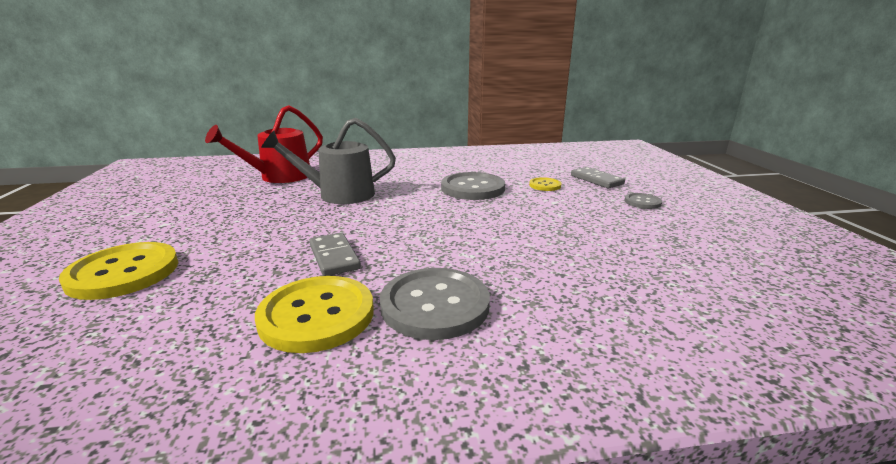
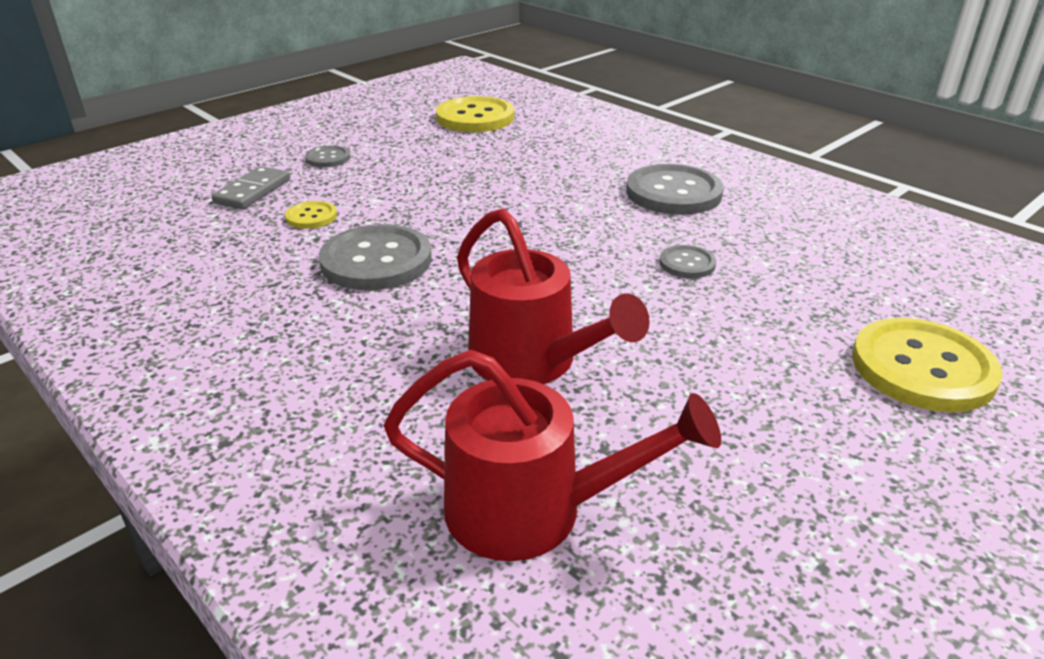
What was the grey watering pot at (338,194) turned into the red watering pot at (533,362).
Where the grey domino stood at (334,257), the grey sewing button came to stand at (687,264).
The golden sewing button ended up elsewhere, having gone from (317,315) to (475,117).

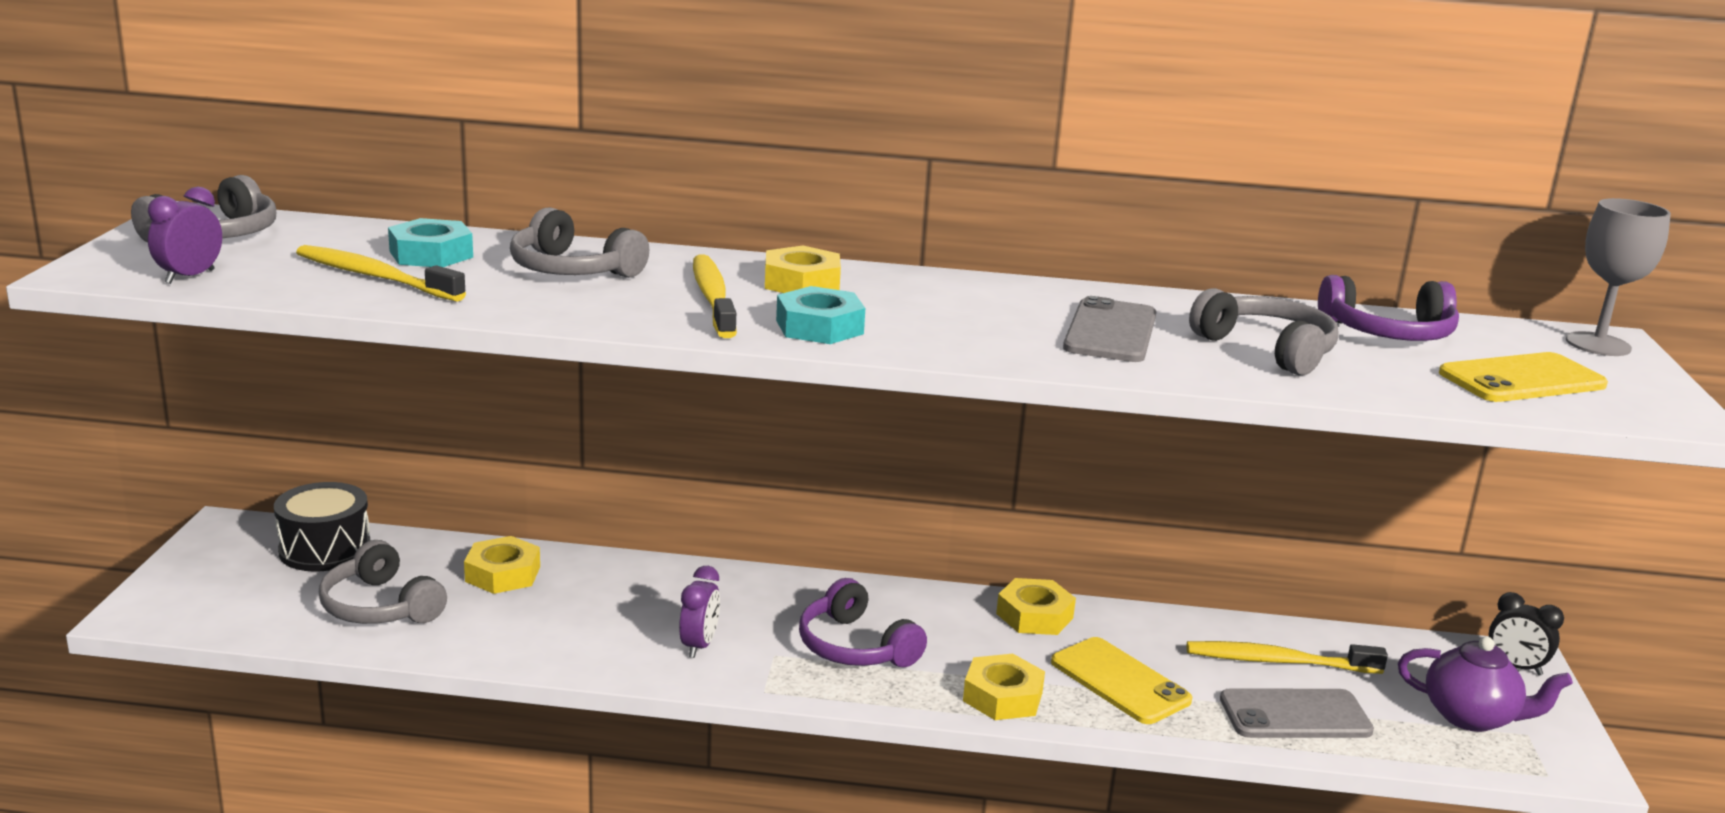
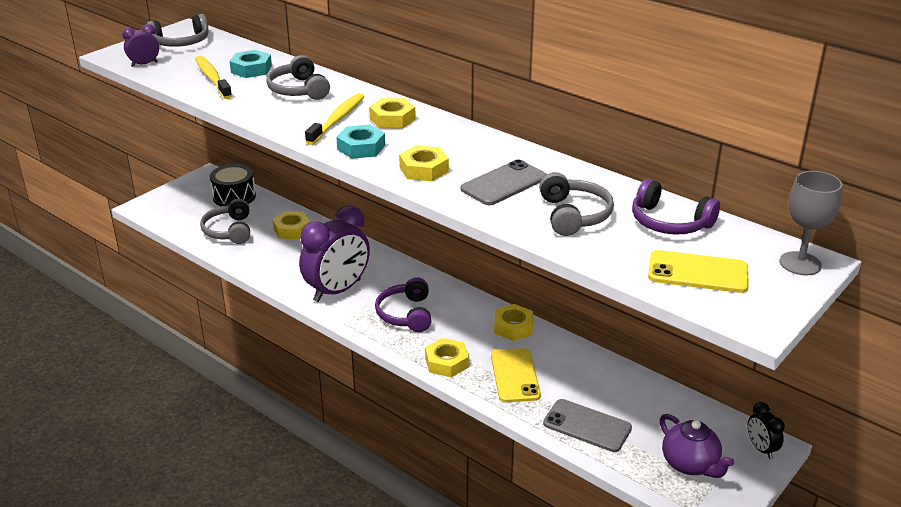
The size of the violet bedside clock at (699,646) changed by a factor of 2.16.
The second view lost the golden dental brush at (1278,661).
The second view gained the golden hex nut at (424,169).

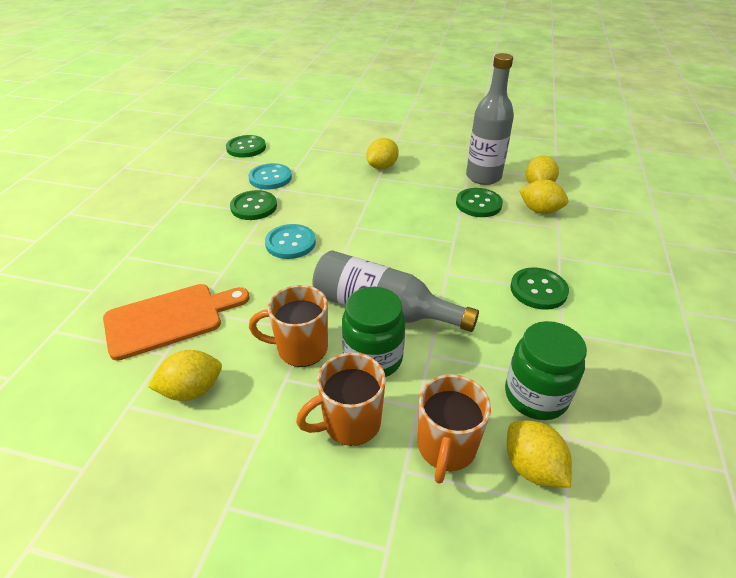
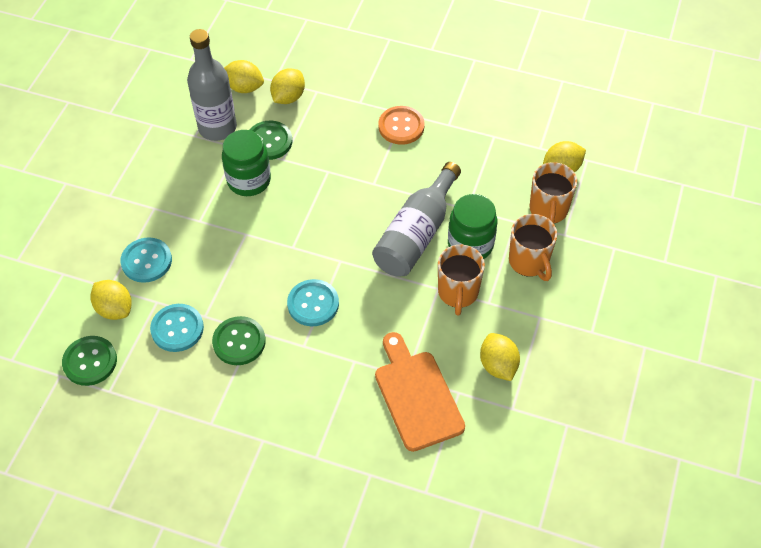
The golden toy lemon ended up elsewhere, having gone from (382,167) to (115,309).
What was the leaf-green sewing button at (538,290) turned into the orange-coloured sewing button at (401,126).
The leaf-green preserve jar ended up elsewhere, having gone from (535,396) to (249,180).
The orange-coloured tea mug at (446,448) ended up facing another way, 75 degrees clockwise from before.
The second view gained the aqua sewing button at (146,261).

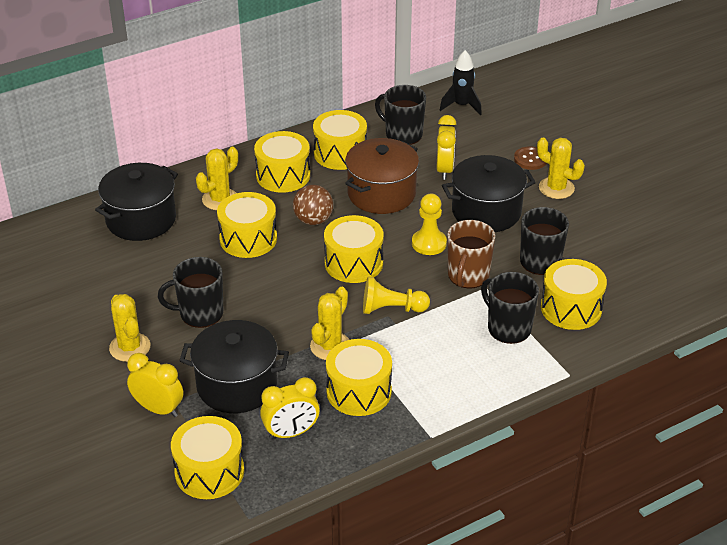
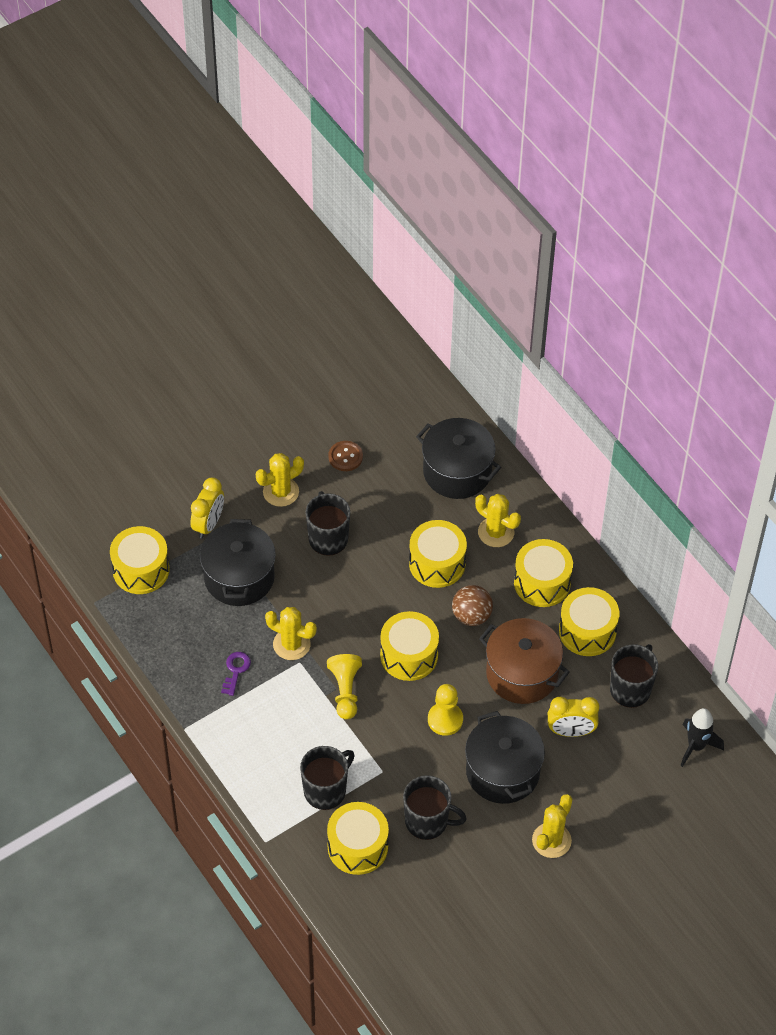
The brown sewing button ended up elsewhere, having gone from (530,159) to (345,457).
The second view lost the brown tea mug at (468,276).
Where the golden drum stood at (359,391), the violet latchkey came to stand at (236,670).
The second view lost the golden bedside clock at (291,433).

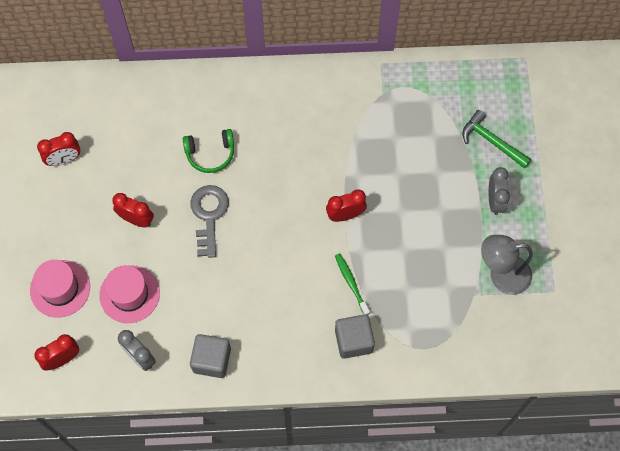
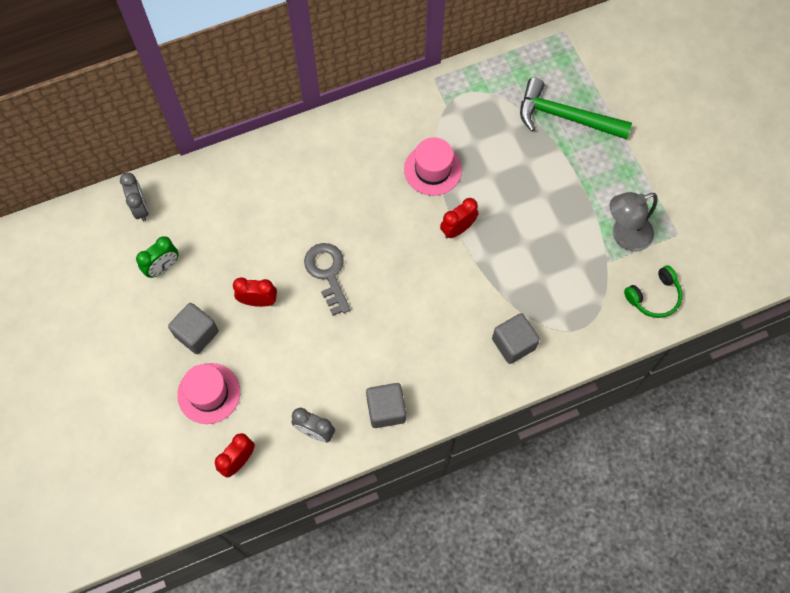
The size of the leaf-green hammer at (491,141) changed by a factor of 1.51.
The leaf-green over-ear headphones ended up elsewhere, having gone from (210,154) to (654,297).
What was the red bedside clock at (64,159) turned into the leaf-green bedside clock at (163,267).
The grey bedside clock ended up elsewhere, having gone from (495,200) to (141,208).
The second view lost the leaf-green dental brush at (351,283).
The rosy top hat ended up elsewhere, having gone from (129,294) to (432,169).
The second view gained the grey solid cube at (196,334).

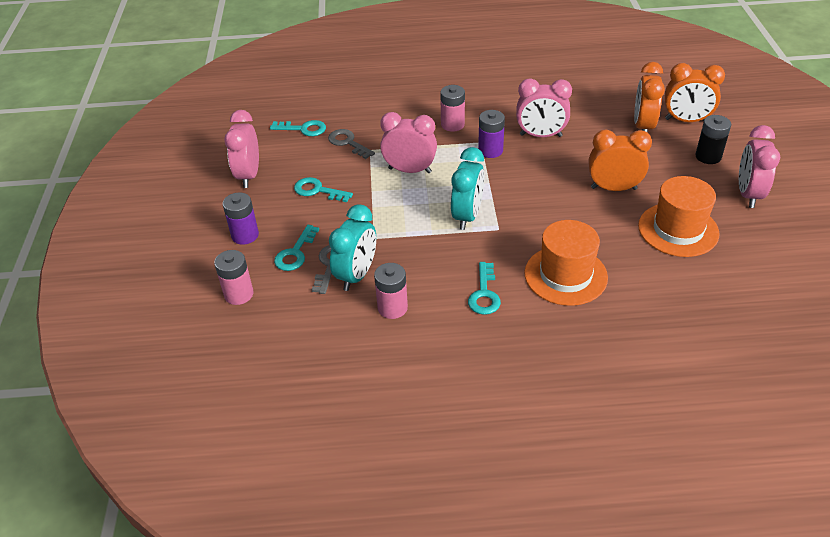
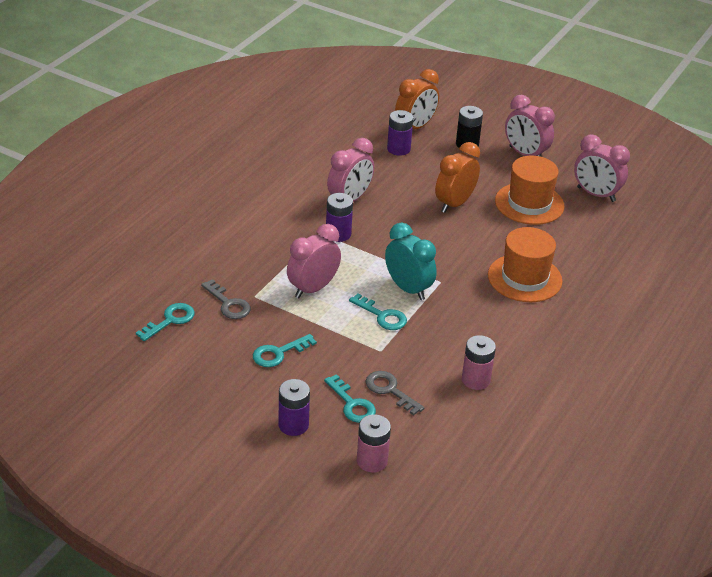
Where the orange-coloured bedside clock stood at (643,126), the violet battery came to stand at (398,149).
The second view lost the rosy battery at (452,124).
The rosy bedside clock ended up elsewhere, having gone from (249,175) to (596,194).
The grey latchkey at (348,143) ended up facing another way, 120 degrees counterclockwise from before.
The second view lost the aqua bedside clock at (356,275).
The aqua latchkey ended up elsewhere, having gone from (484,294) to (382,316).

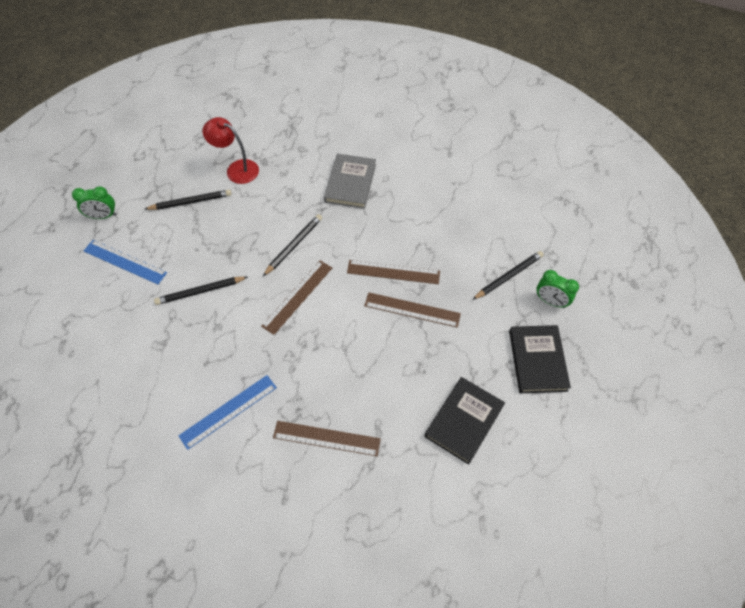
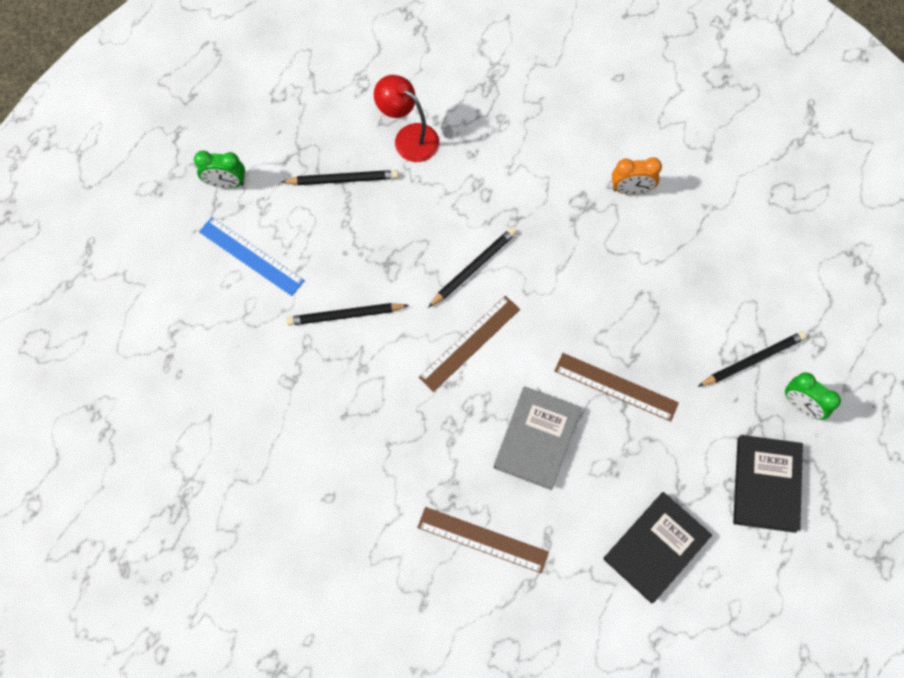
The grey book ended up elsewhere, having gone from (350,183) to (537,439).
The second view lost the brown ruler at (393,272).
The second view lost the blue ruler at (228,411).
The second view gained the orange-coloured bedside clock at (631,189).

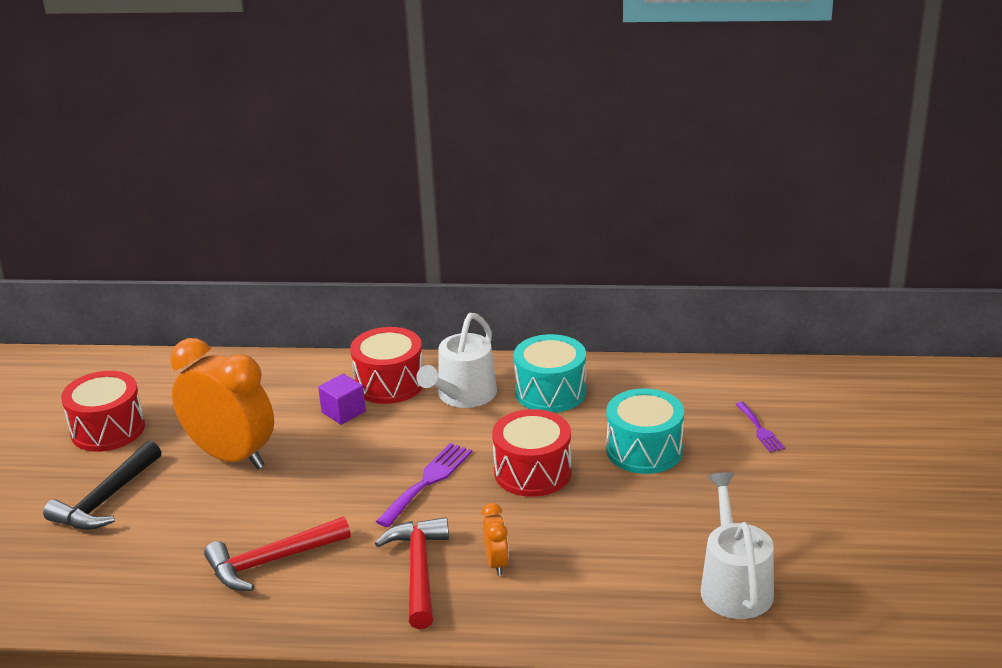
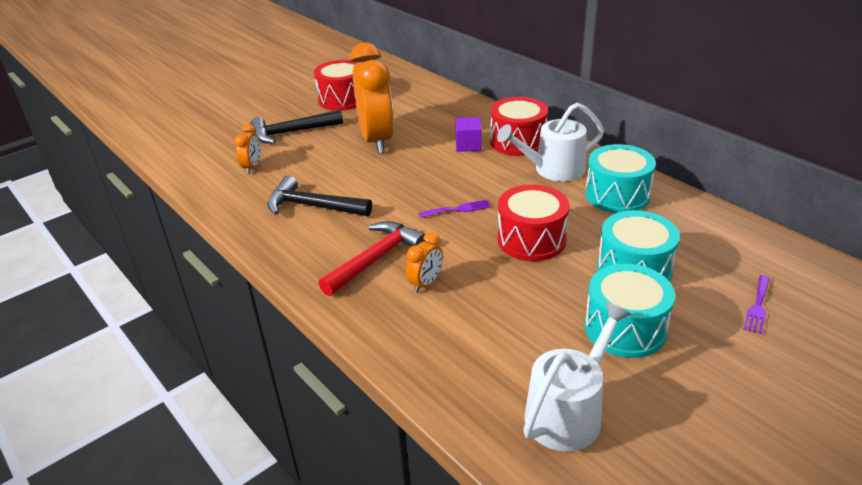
The size of the violet dinner fork at (427,481) changed by a factor of 0.62.
What was the red hammer at (271,561) turned into the black hammer at (313,206).
The second view gained the orange-coloured bedside clock at (252,167).
The second view gained the aqua drum at (625,328).

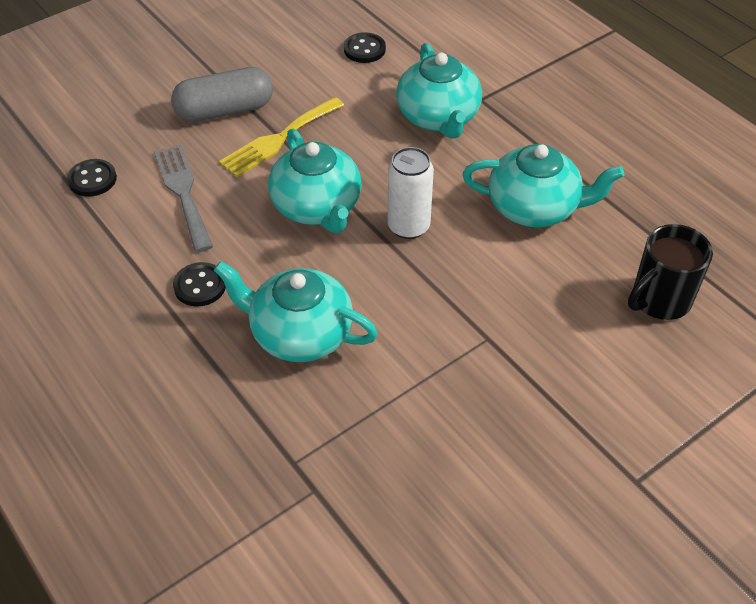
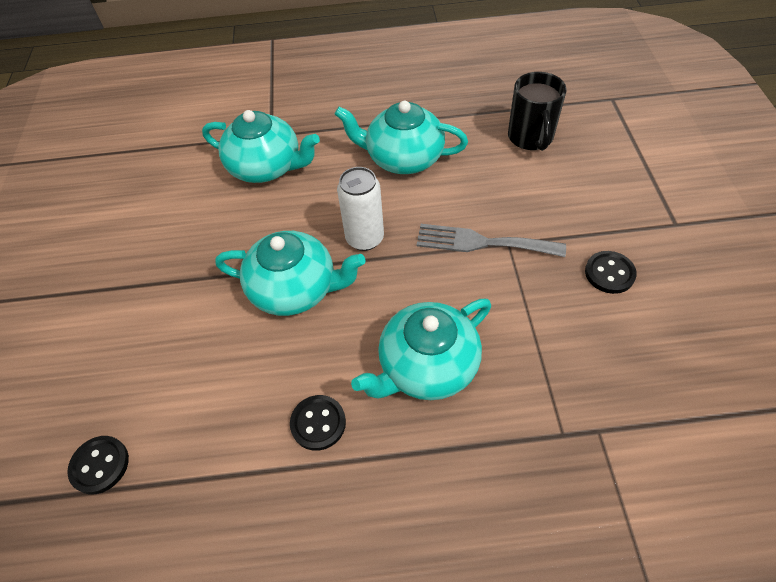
The black sewing button ended up elsewhere, having gone from (364,49) to (609,273).
The second view lost the grey pill shape at (225,110).
The second view lost the golden dinner fork at (278,139).
The grey dinner fork ended up elsewhere, having gone from (183,192) to (482,242).
The aqua tea pot at (534,208) ended up facing another way, 120 degrees counterclockwise from before.

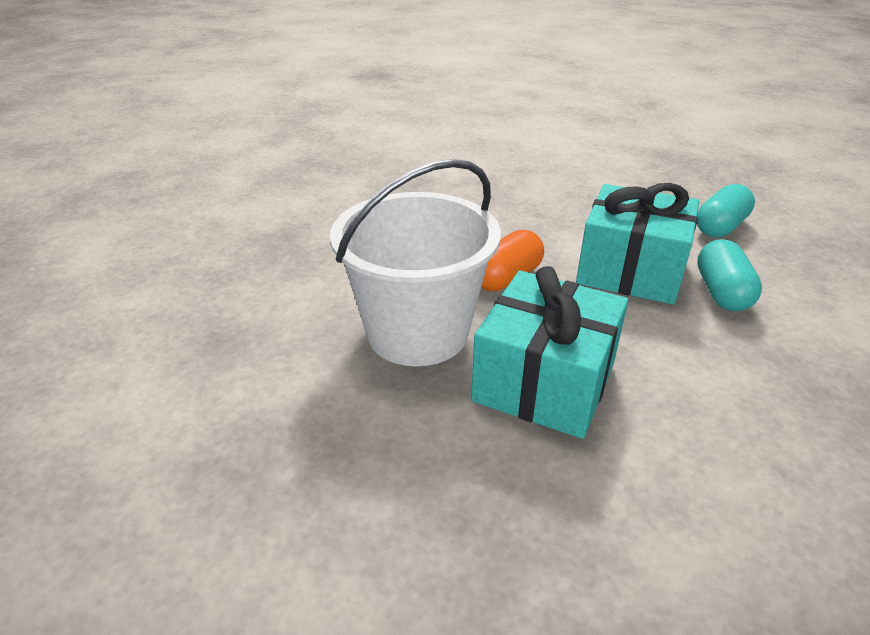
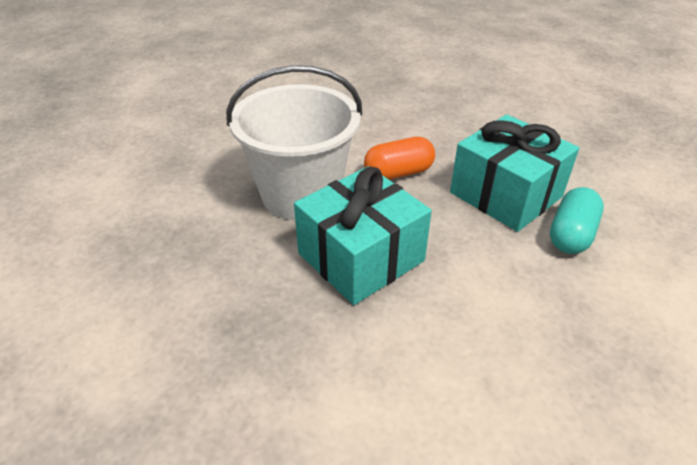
The second view lost the aqua pill shape at (720,227).

